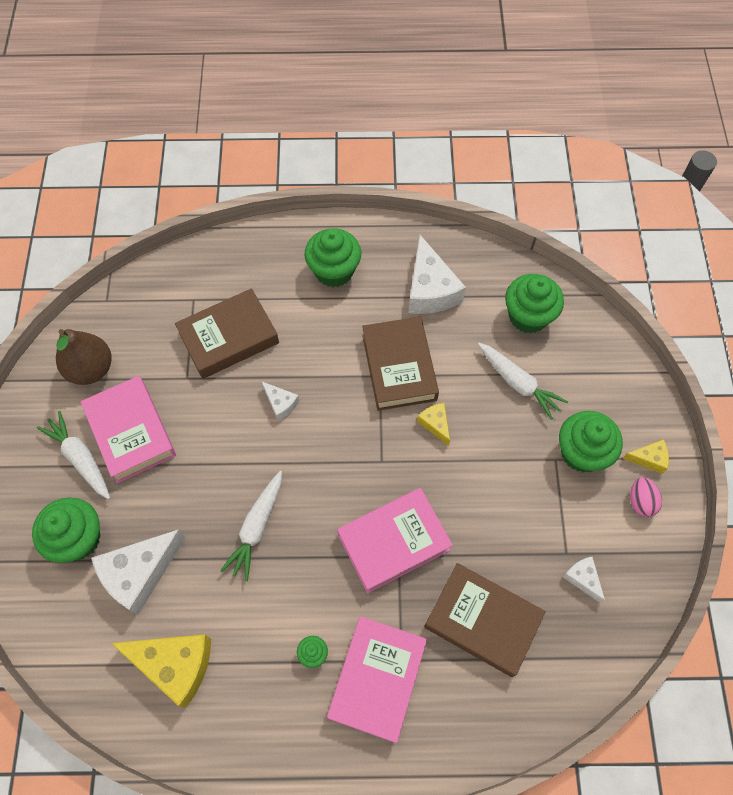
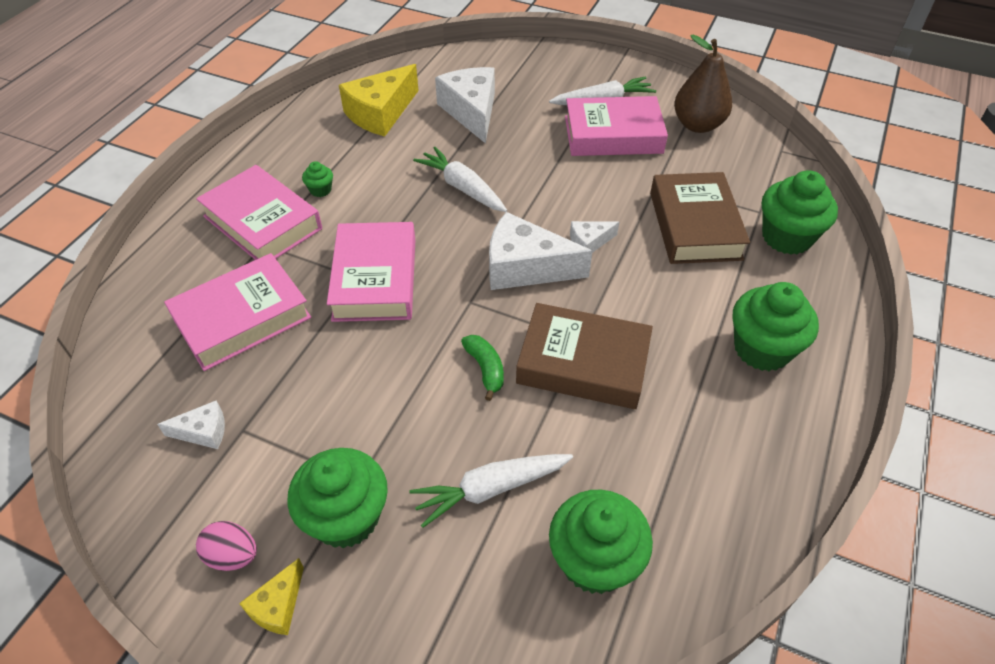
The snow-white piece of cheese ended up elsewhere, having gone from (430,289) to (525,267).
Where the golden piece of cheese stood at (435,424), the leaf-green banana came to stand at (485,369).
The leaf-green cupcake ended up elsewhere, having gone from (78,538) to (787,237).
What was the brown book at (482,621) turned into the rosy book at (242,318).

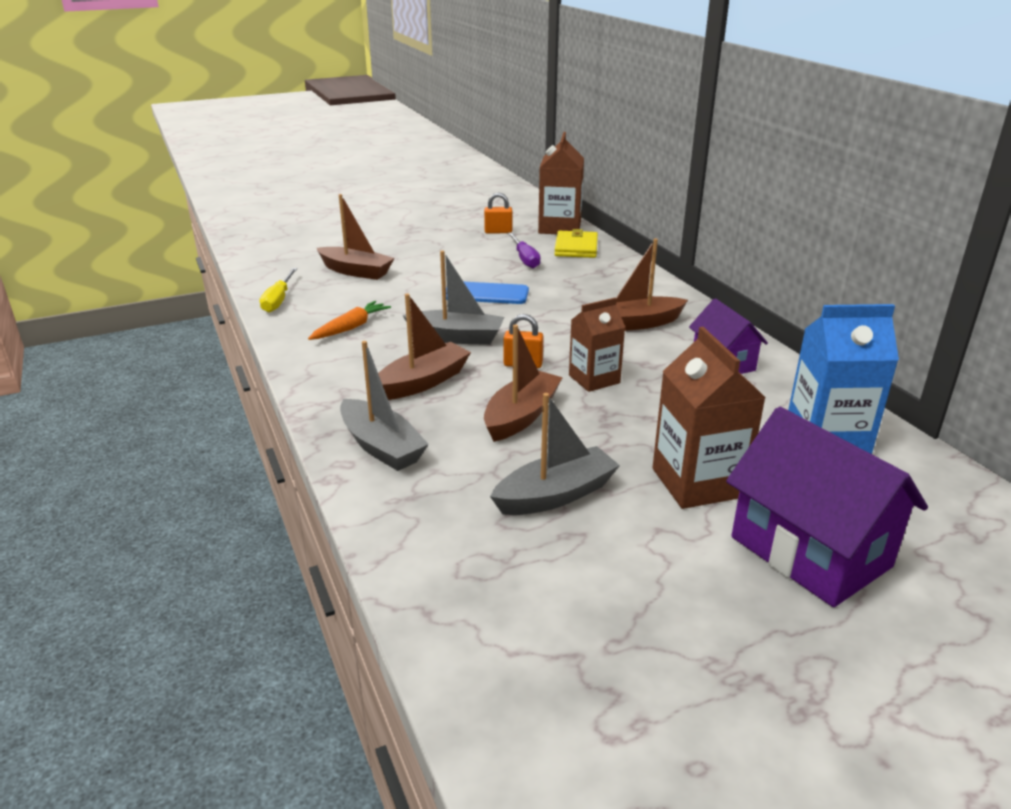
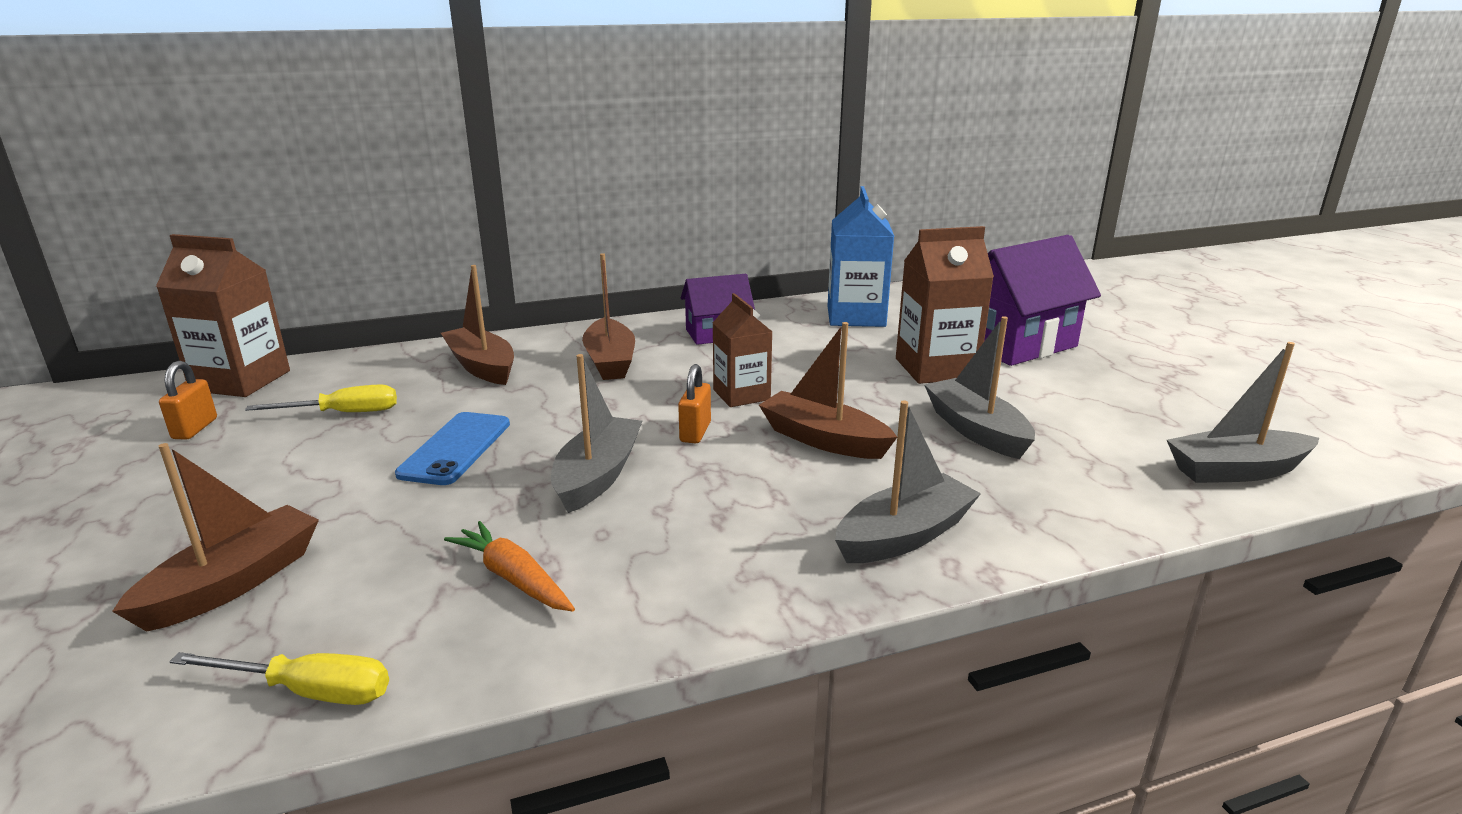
The second view lost the golden wallet at (576,248).
What was the violet hand screwdriver at (525,259) turned into the golden hand screwdriver at (344,413).
The brown boat ended up elsewhere, having gone from (423,382) to (482,367).
The second view gained the grey boat at (1236,471).

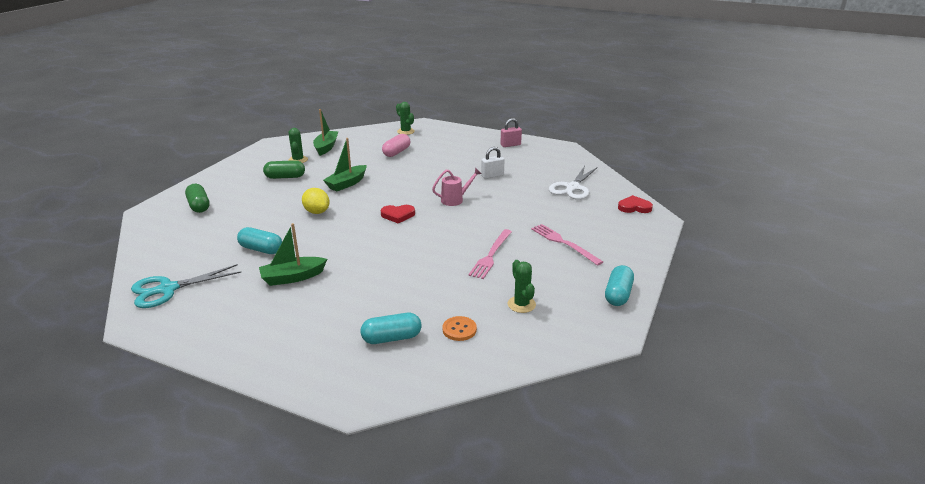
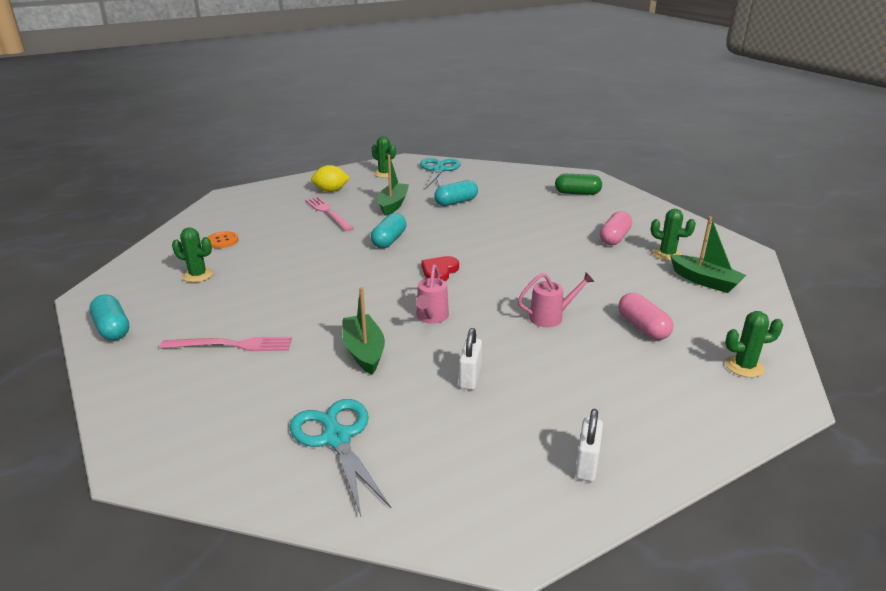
What was the rosy lock at (510,145) turned into the snow-white lock at (586,464).
The leaf-green boat ended up elsewhere, having gone from (347,183) to (364,351).
What was the leaf-green pill shape at (285,177) turned into the rosy pill shape at (614,238).
What was the snow-white shears at (573,188) turned into the aqua shears at (337,438).
The golden toy lemon ended up elsewhere, having gone from (317,212) to (331,191).
The second view lost the red love heart at (634,207).
The rosy dinner fork ended up elsewhere, having gone from (491,255) to (328,213).
The aqua pill shape ended up elsewhere, having gone from (392,338) to (389,240).
The second view gained the leaf-green prickly plant at (384,174).
The second view gained the rosy watering pot at (551,317).

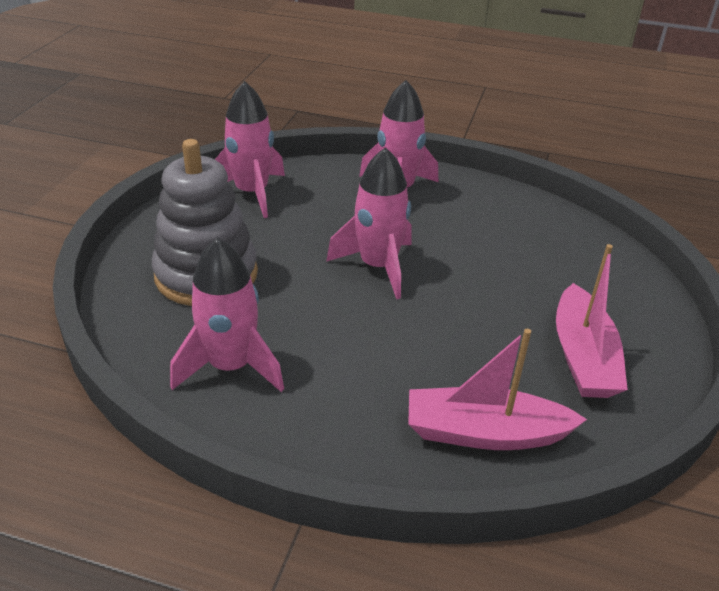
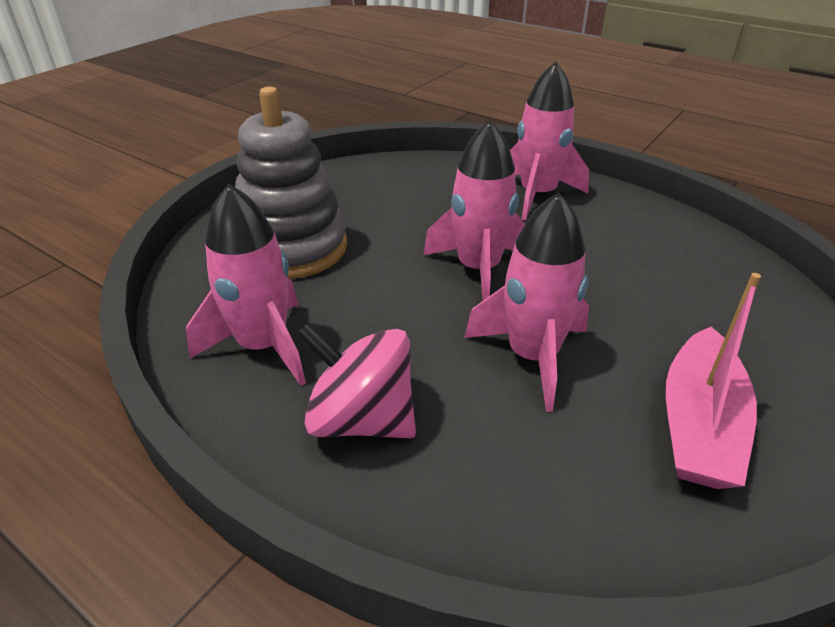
The rosy rocket ended up elsewhere, having gone from (252,193) to (532,357).
The second view lost the rosy boat at (485,433).
The second view gained the rosy whirligig at (361,419).

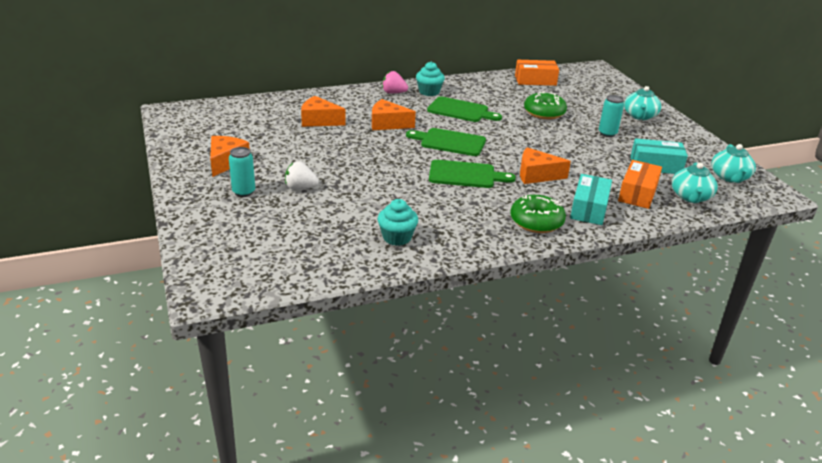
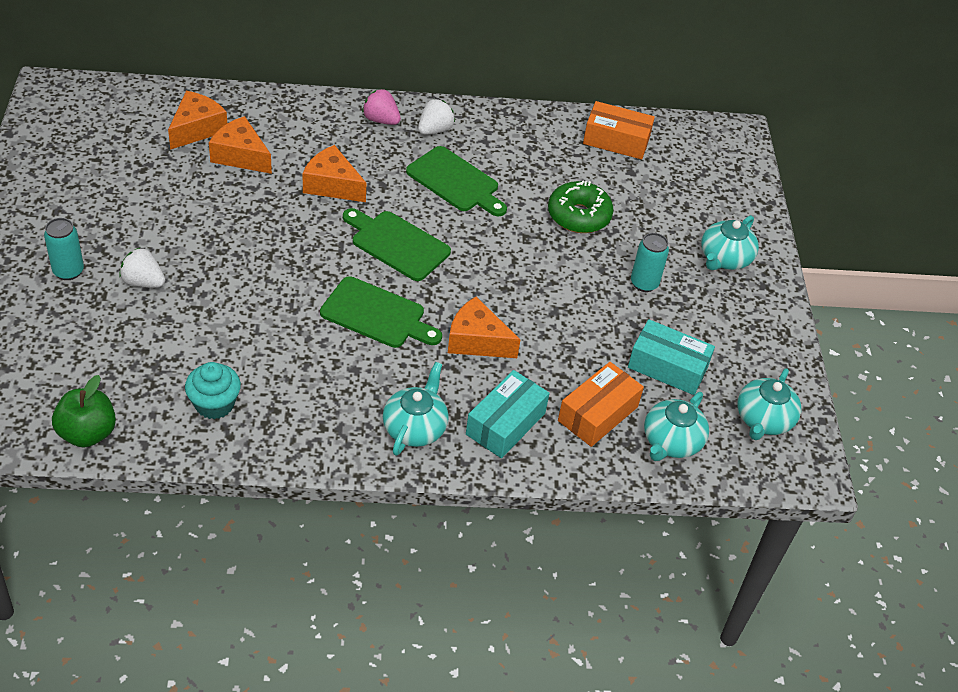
Where the aqua cupcake stood at (429,92), the snow-white toy strawberry came to stand at (434,130).
The orange-coloured piece of cheese ended up elsewhere, having gone from (226,162) to (197,129).
Where the leaf-green glazed donut stood at (536,222), the aqua tea pot came to stand at (415,427).
The second view gained the leaf-green apple at (87,433).

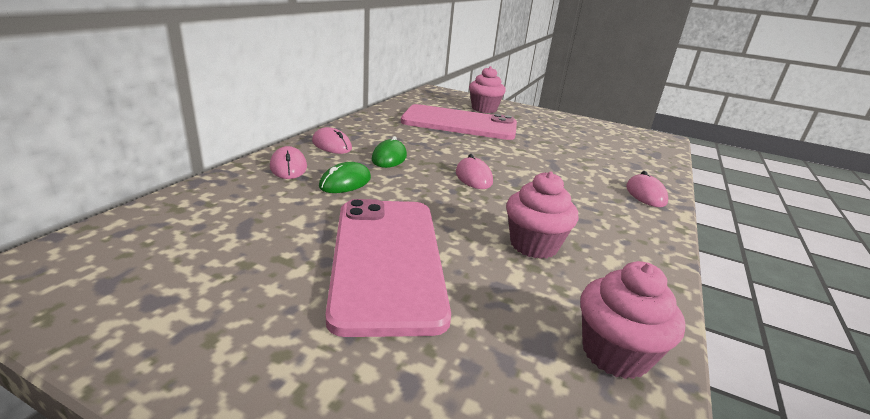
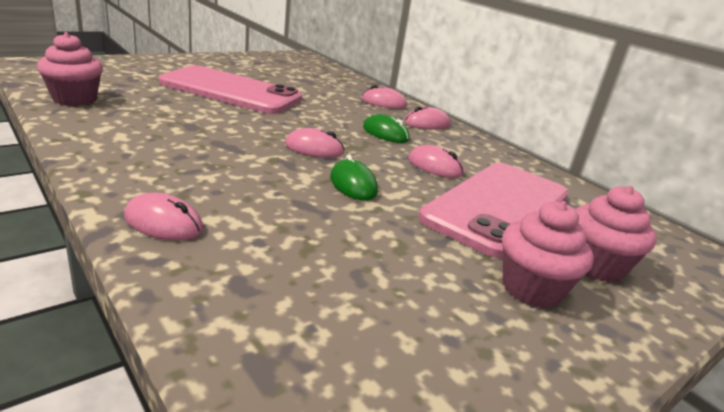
The leaf-green PC mouse ended up elsewhere, having gone from (345,182) to (353,184).
The rosy cupcake ended up elsewhere, having gone from (534,245) to (531,289).
The second view gained the rosy PC mouse at (435,166).

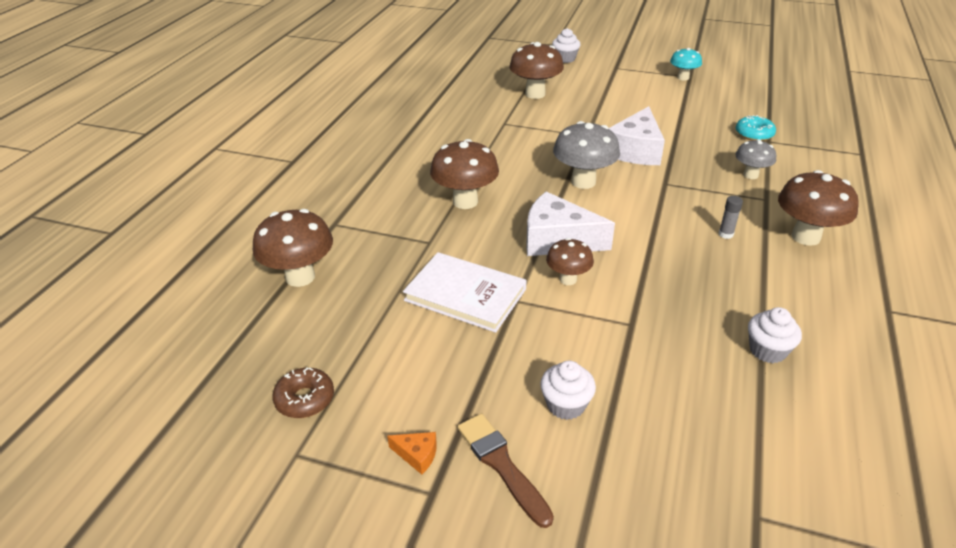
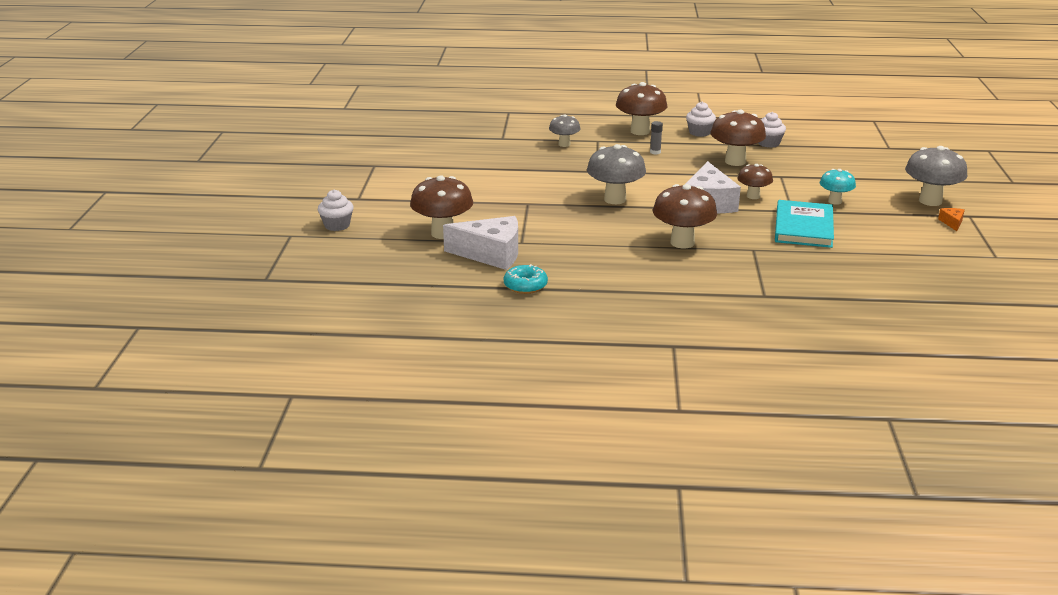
The aqua mushroom ended up elsewhere, having gone from (683,78) to (835,201).
The snow-white piece of cheese ended up elsewhere, having gone from (635,150) to (491,254).
The aqua glazed donut ended up elsewhere, having gone from (754,134) to (525,286).
The brown mushroom ended up elsewhere, having gone from (300,277) to (735,161).
What was the snow-white book at (465,295) turned into the aqua book at (803,227).
The snow-white cupcake ended up elsewhere, having gone from (566,405) to (699,133).
The second view lost the brown glazed donut at (305,399).
Where the brown brush stood at (501,465), the grey mushroom came to stand at (930,201).

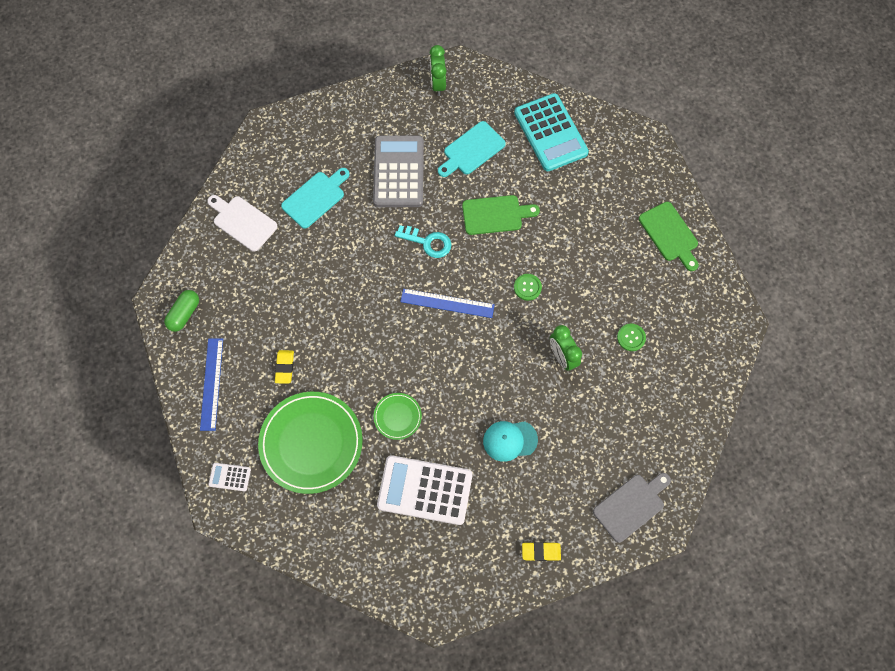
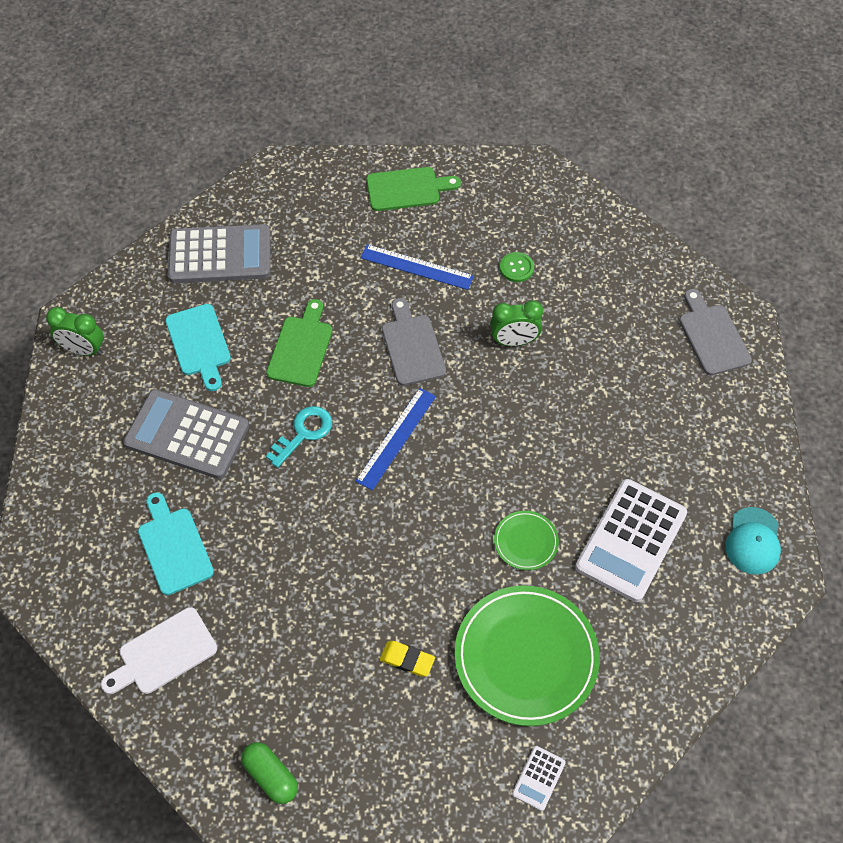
What was the aqua adding machine at (550,133) turned into the grey adding machine at (220,255).
Where the leaf-green sewing button stood at (527,287), the grey chopping board came to stand at (412,346).
The blue ruler ended up elsewhere, having gone from (211,384) to (416,267).
The aqua peaked cap ended up elsewhere, having gone from (510,440) to (753,541).
The second view lost the golden eraser at (541,552).

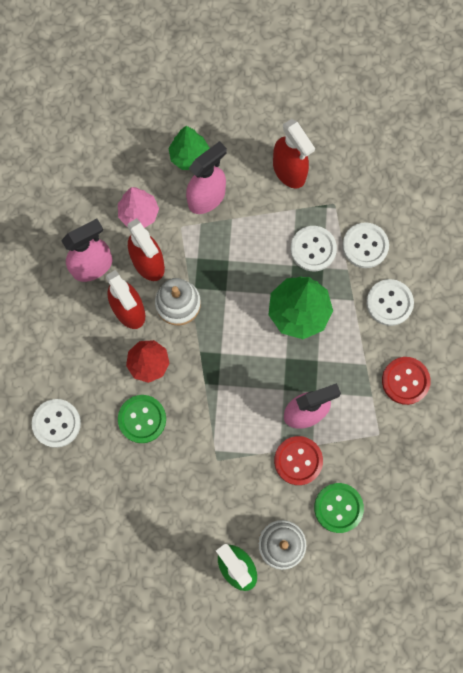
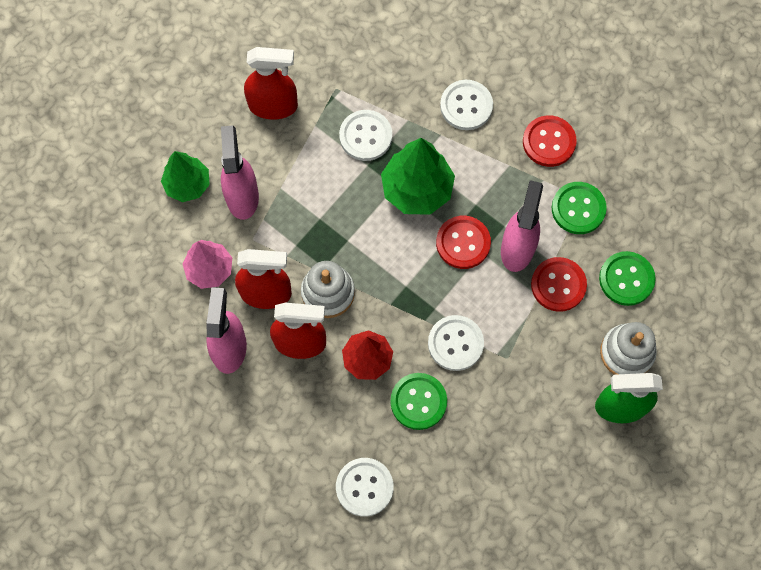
The snow-white sewing button ended up elsewhere, having gone from (365,246) to (455,343).
The second view gained the leaf-green sewing button at (578,209).
The second view gained the red sewing button at (463,243).

